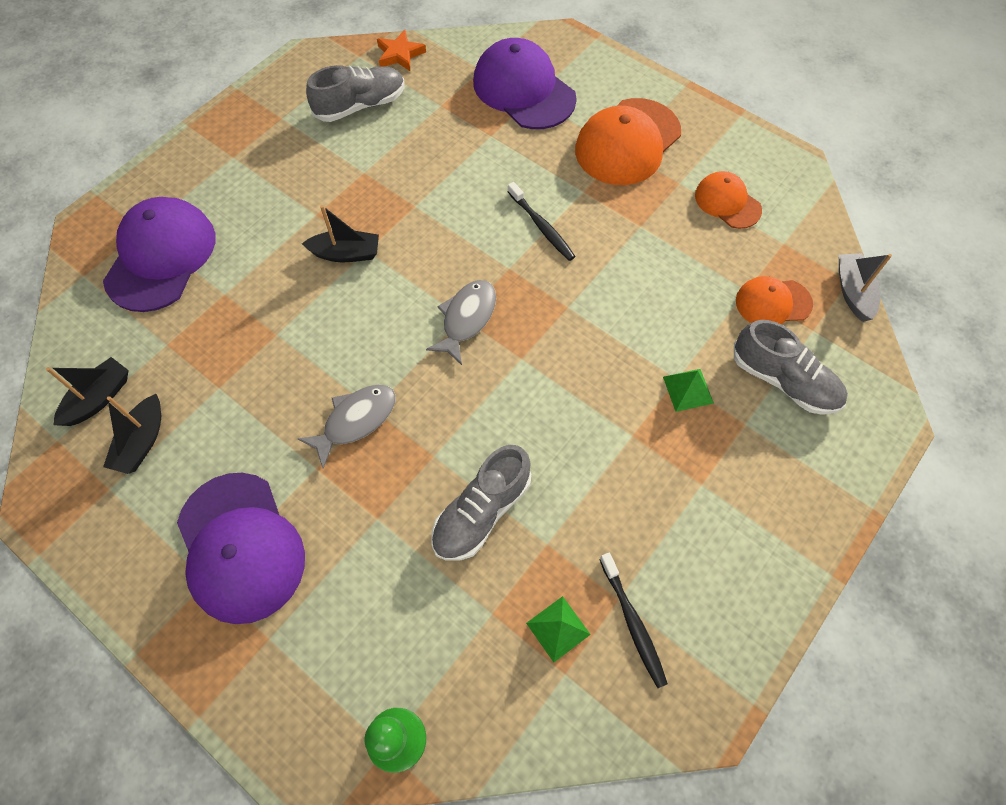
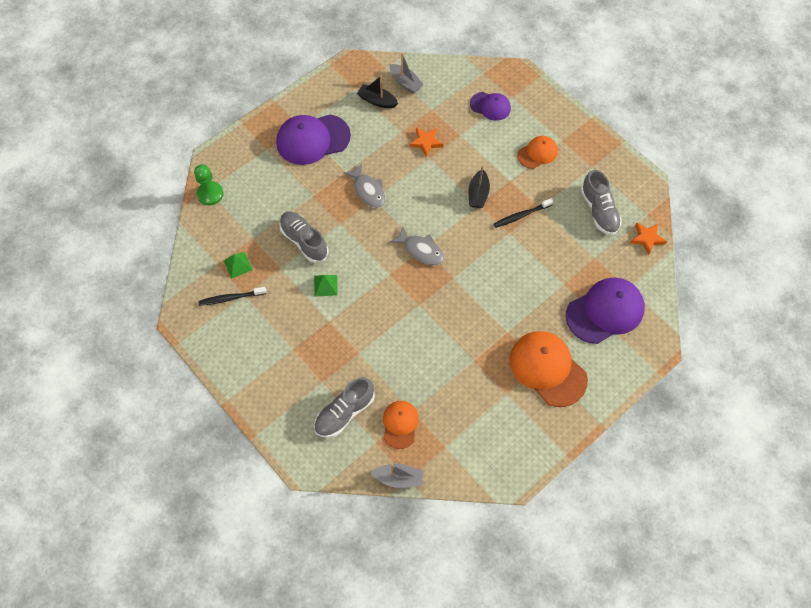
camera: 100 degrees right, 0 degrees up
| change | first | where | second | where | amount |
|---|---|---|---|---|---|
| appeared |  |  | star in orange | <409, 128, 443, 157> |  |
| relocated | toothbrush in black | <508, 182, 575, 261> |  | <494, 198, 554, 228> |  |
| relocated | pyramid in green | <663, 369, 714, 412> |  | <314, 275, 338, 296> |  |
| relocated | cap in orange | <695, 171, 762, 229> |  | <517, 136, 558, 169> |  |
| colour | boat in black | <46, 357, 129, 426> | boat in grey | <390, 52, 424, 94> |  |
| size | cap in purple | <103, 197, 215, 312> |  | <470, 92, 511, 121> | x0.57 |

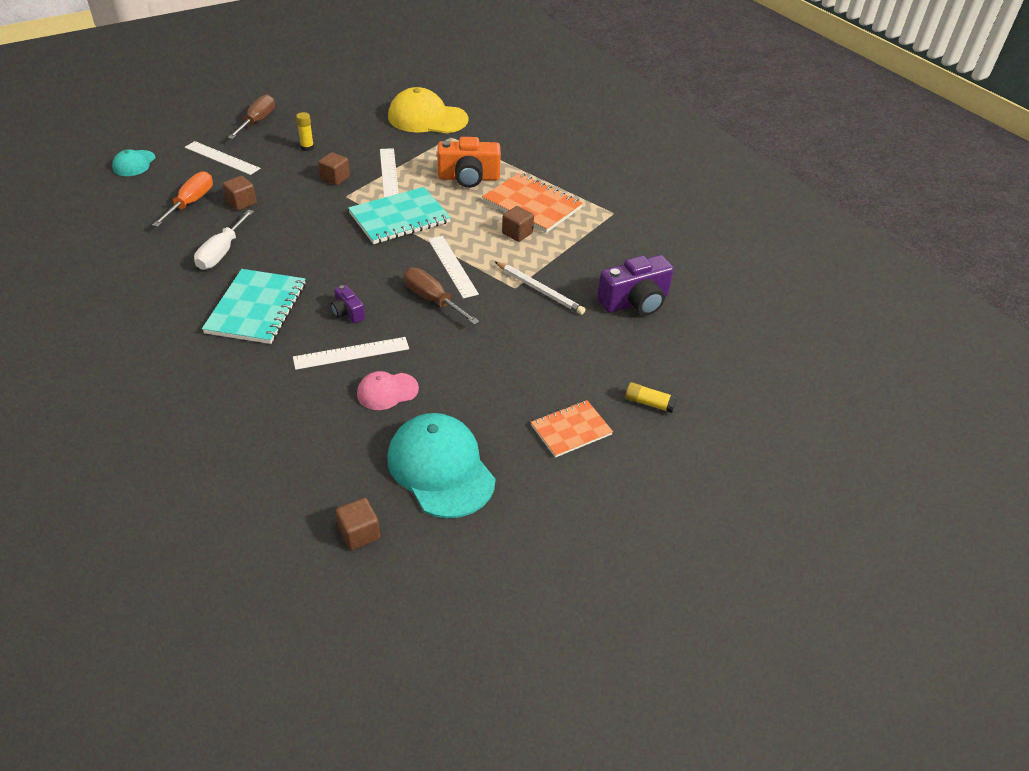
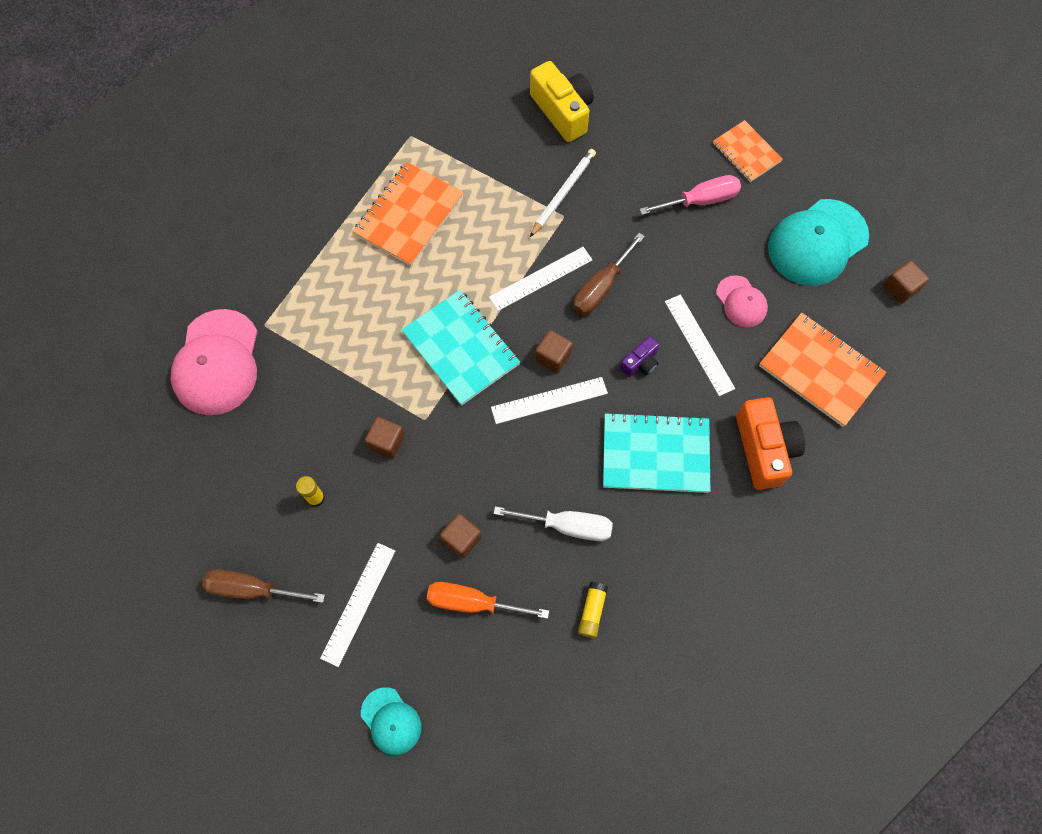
camera: 95 degrees left, 25 degrees up
| change | first | where | second | where | amount |
|---|---|---|---|---|---|
| appeared |  |  | screwdriver in pink | <639, 175, 741, 215> |  |
| appeared |  |  | notebook in orange | <759, 313, 886, 427> |  |
| relocated | ruler in white | <380, 148, 399, 198> |  | <491, 377, 608, 424> |  |
| relocated | camera in orange | <437, 137, 501, 188> |  | <736, 397, 805, 490> |  |
| relocated | cube in brown | <502, 206, 534, 242> |  | <535, 330, 572, 373> |  |
| relocated | glue stick in yellow | <625, 382, 677, 413> |  | <578, 582, 608, 638> |  |
| colour | cap in yellow | <388, 87, 469, 133> | cap in pink | <170, 309, 257, 415> |  |
| colour | camera in purple | <597, 255, 674, 316> | camera in yellow | <530, 61, 594, 142> |  |
| spun | cap in turquoise | <112, 149, 156, 176> |  | <361, 687, 421, 755> | 45 degrees clockwise |

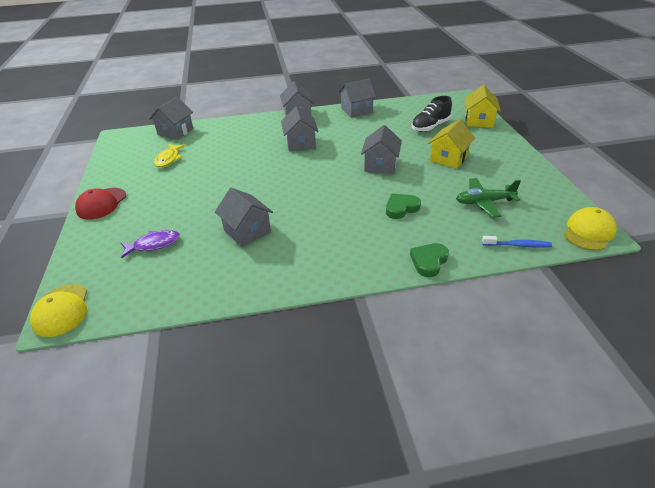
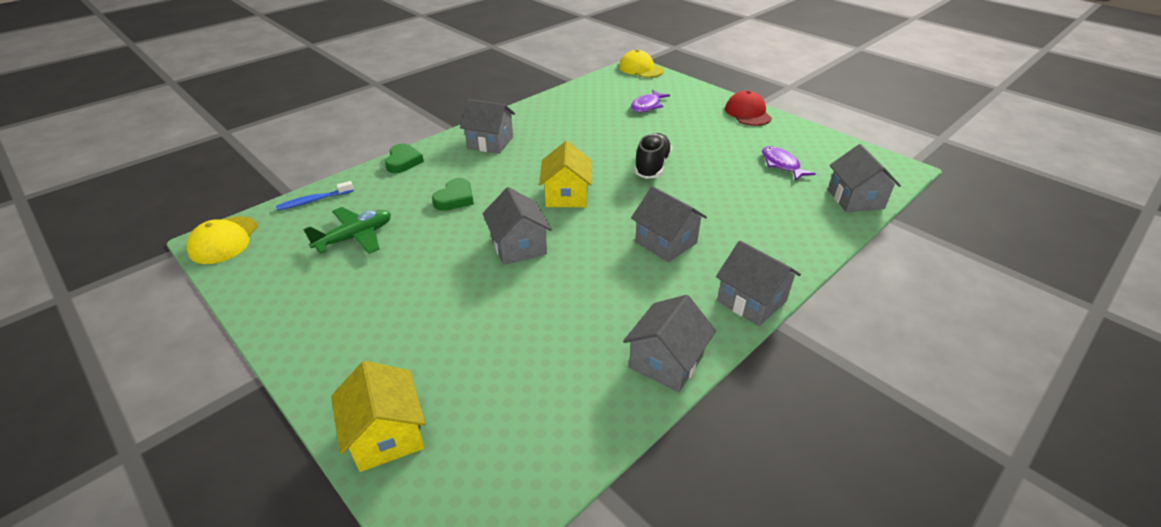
camera: 145 degrees right, 0 degrees up
| change | first | where | second | where | amount |
|---|---|---|---|---|---|
| relocated | house in grey | <215, 188, 273, 247> |  | <460, 99, 515, 154> |  |
| relocated | shoe in black | <411, 96, 452, 132> |  | <634, 133, 672, 179> |  |
| relocated | house in yellow | <428, 119, 475, 169> |  | <539, 141, 592, 207> |  |
| colour | fish in yellow | <154, 144, 185, 168> | fish in purple | <762, 146, 816, 181> |  |

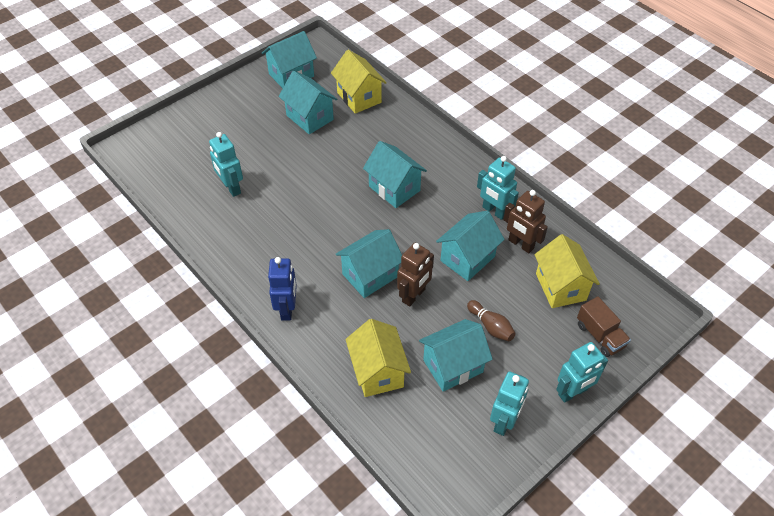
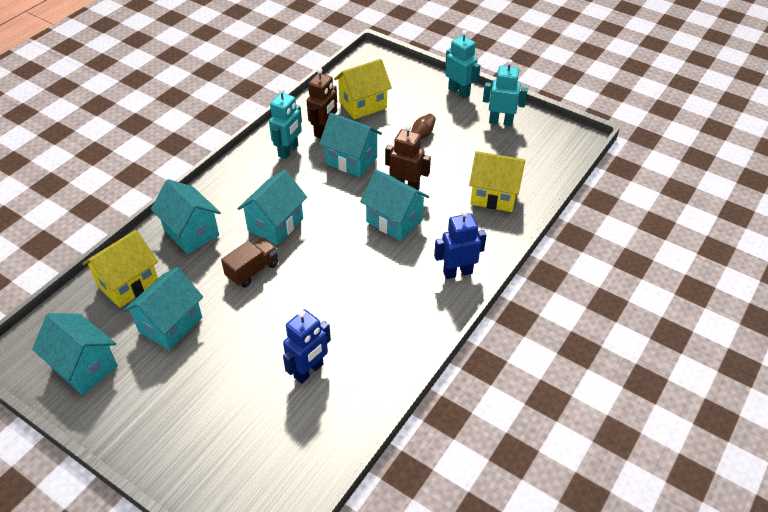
camera: 105 degrees left, 5 degrees down
| change | first | where | second | where | amount |
|---|---|---|---|---|---|
| relocated | house in turquoise | <419, 319, 493, 392> |  | <151, 179, 221, 254> |  |
| relocated | truck in brown | <577, 296, 631, 357> |  | <221, 238, 278, 288> |  |
| colour | robot in turquoise | <209, 132, 243, 197> | robot in blue | <283, 310, 331, 384> |  |
| spun | house in yellow | <345, 319, 411, 397> |  | <469, 151, 525, 212> | 45 degrees clockwise |

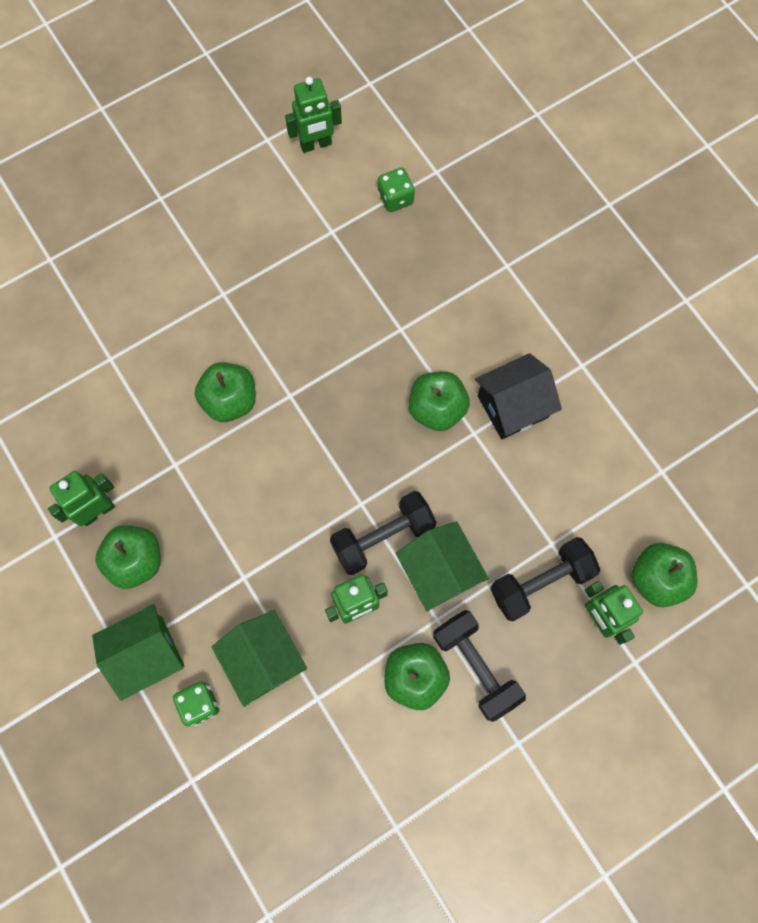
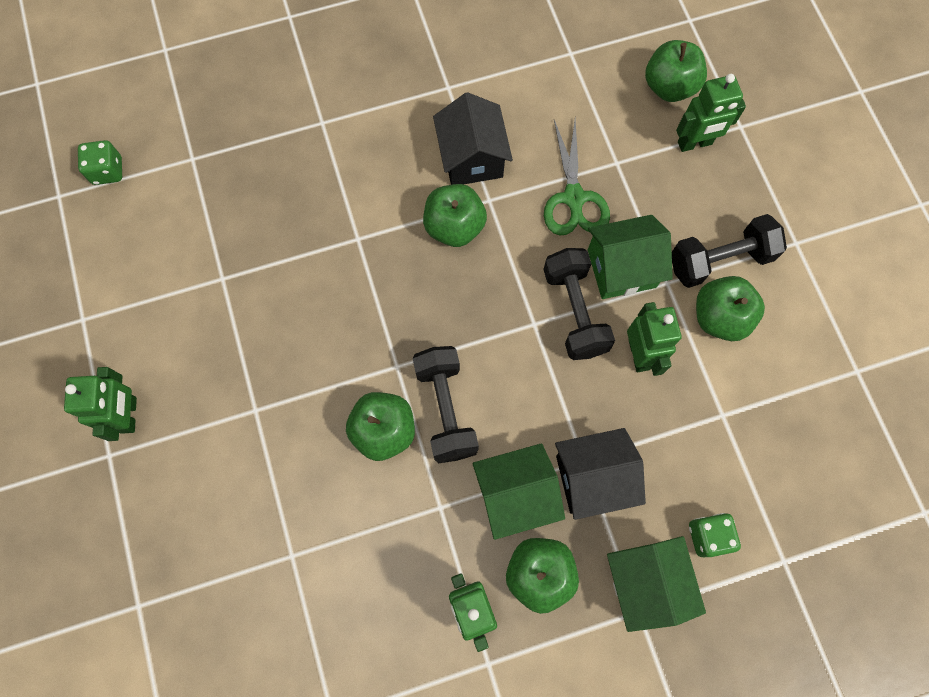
camera: 75 degrees left, 0 degrees up
| change | first | where | second | where | amount |
|---|---|---|---|---|---|
| appeared |  |  | scissors in green | <544, 119, 610, 235> |  |
| appeared |  |  | house in black | <555, 428, 646, 520> |  |
| relocated | house in green | <212, 610, 307, 707> |  | <473, 443, 565, 540> |  |
| relocated | robot in green | <285, 77, 342, 153> |  | <64, 367, 137, 441> |  |
| relocated | dice in green | <378, 168, 415, 212> |  | <78, 140, 122, 185> |  |
| relocated | dumbbell in black | <490, 537, 601, 621> |  | <412, 346, 479, 463> |  |

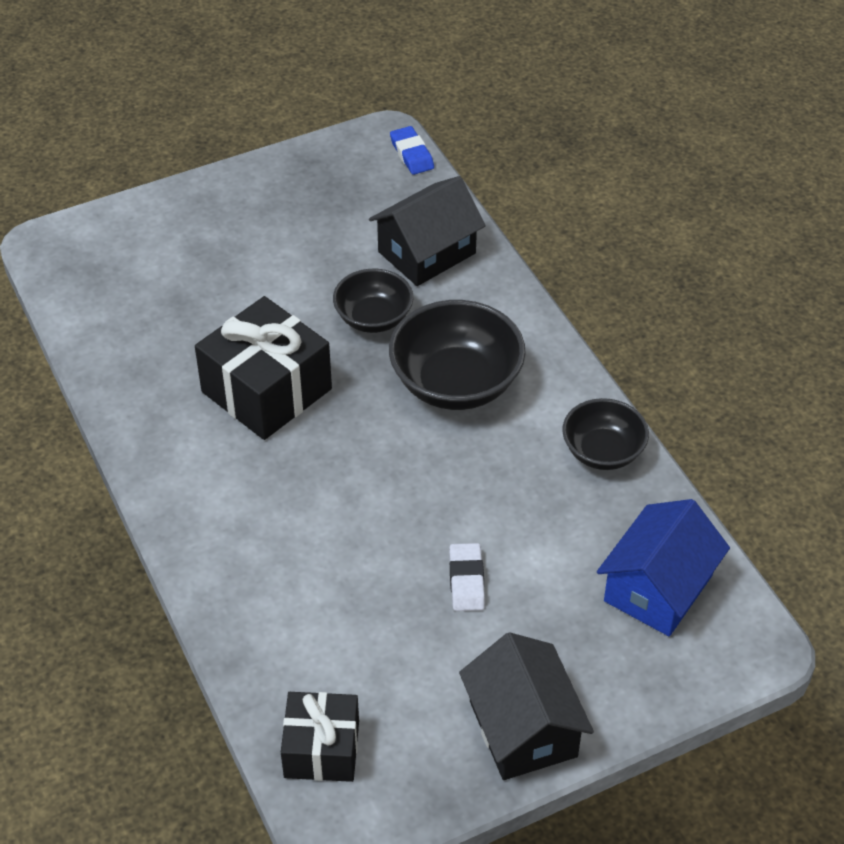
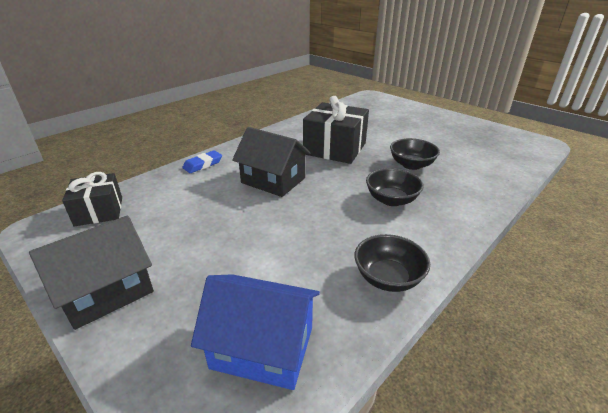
camera: 70 degrees right, 15 degrees down
| change | first | where | second | where | amount |
|---|---|---|---|---|---|
| missing | eraser in white | <449, 543, 485, 611> |  |  |  |
| relocated | house in black | <369, 176, 486, 286> |  | <232, 127, 311, 197> |  |
| relocated | eraser in blue | <390, 126, 434, 175> |  | <182, 150, 222, 173> |  |
| size | bowl in black | <389, 300, 526, 410> |  | <366, 168, 424, 206> | x0.62 |

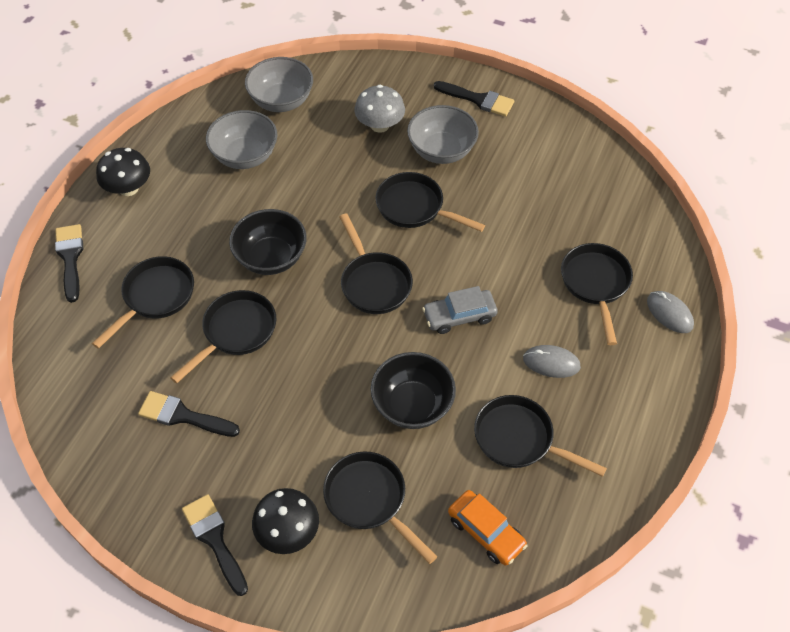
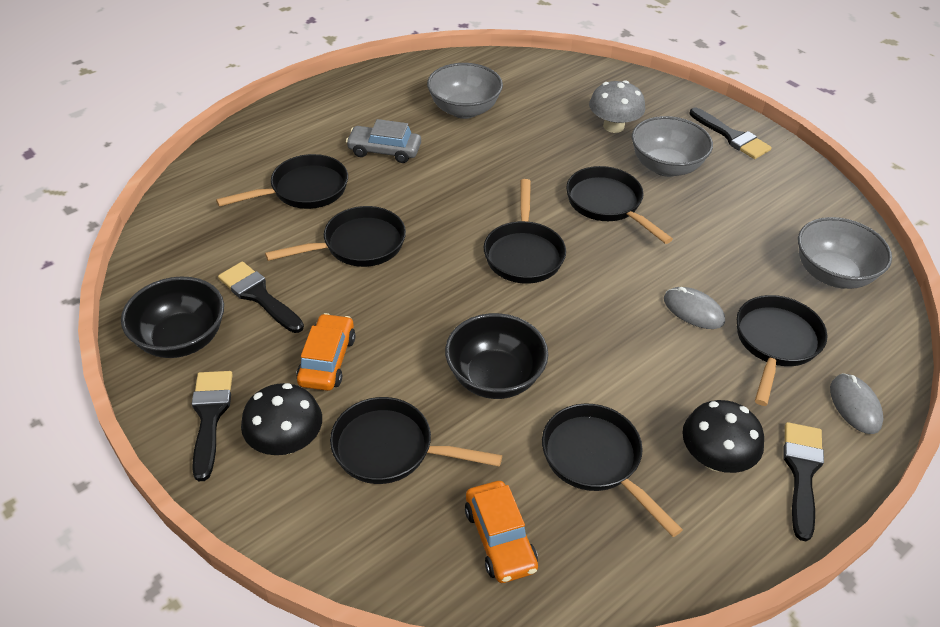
camera: 25 degrees right, 10 degrees down
| change | first | where | second | where | amount |
|---|---|---|---|---|---|
| appeared |  |  | car in orange | <296, 313, 355, 391> |  |
| relocated | brush in black | <55, 224, 83, 303> |  | <783, 422, 824, 541> |  |
| relocated | mushroom in black | <96, 148, 150, 196> |  | <682, 400, 764, 473> |  |
| relocated | bowl in black | <229, 209, 307, 275> |  | <121, 277, 224, 358> |  |
| relocated | bowl in grey | <245, 57, 313, 112> |  | <798, 217, 892, 289> |  |
| relocated | car in grey | <422, 286, 498, 334> |  | <346, 119, 421, 163> |  |
| relocated | mouse in grey | <523, 345, 581, 378> |  | <664, 287, 725, 329> |  |
| spun | pan in black | <323, 451, 437, 564> |  | <330, 397, 502, 484> | 60 degrees counterclockwise |

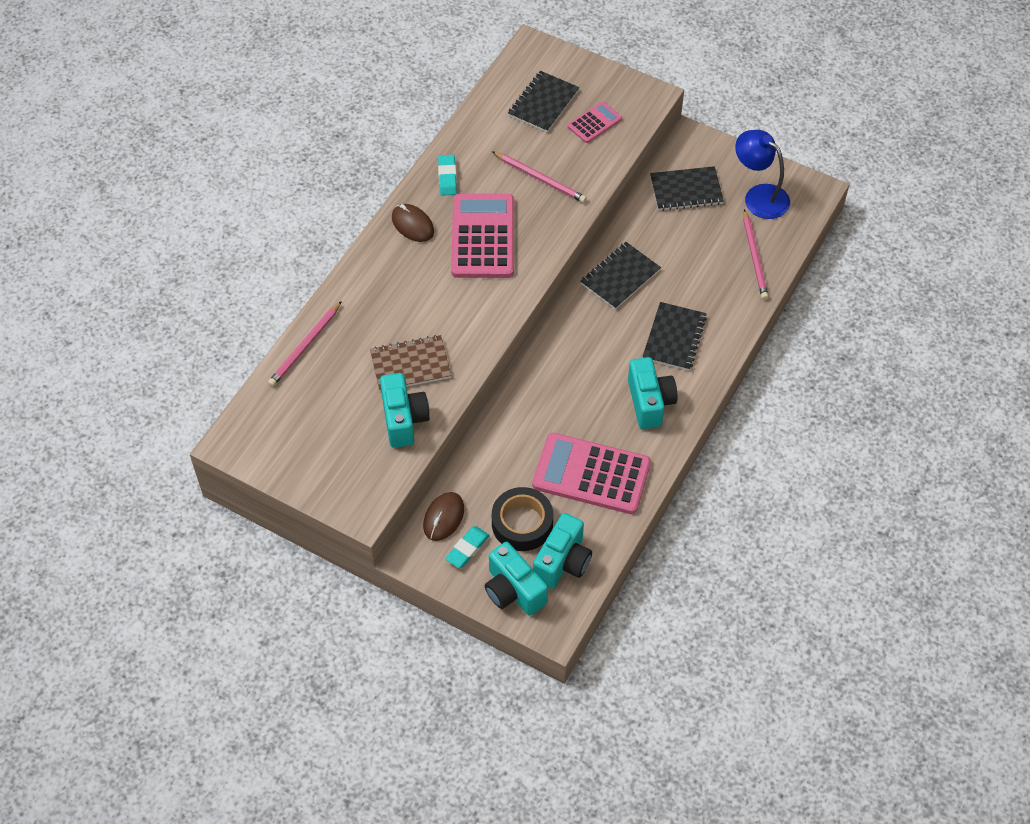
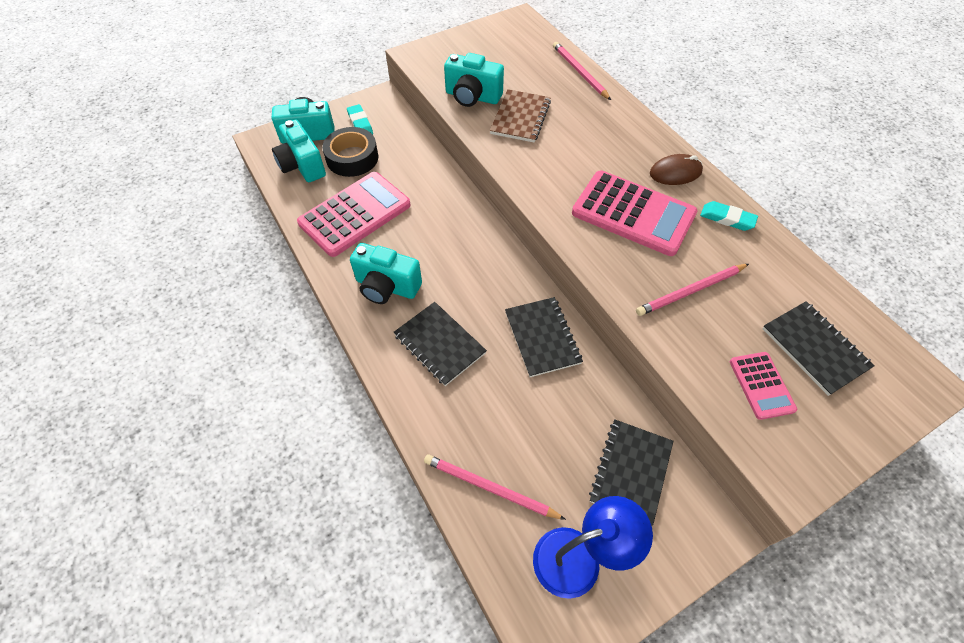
camera: 120 degrees right, 0 degrees up
| change | first | where | second | where | amount |
|---|---|---|---|---|---|
| missing | mouse in brown | <423, 492, 464, 541> |  |  |  |

